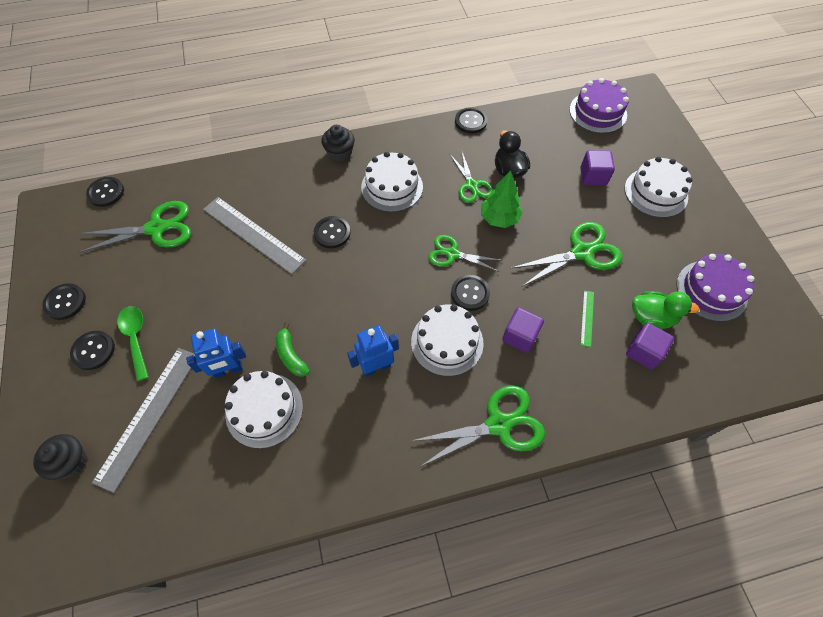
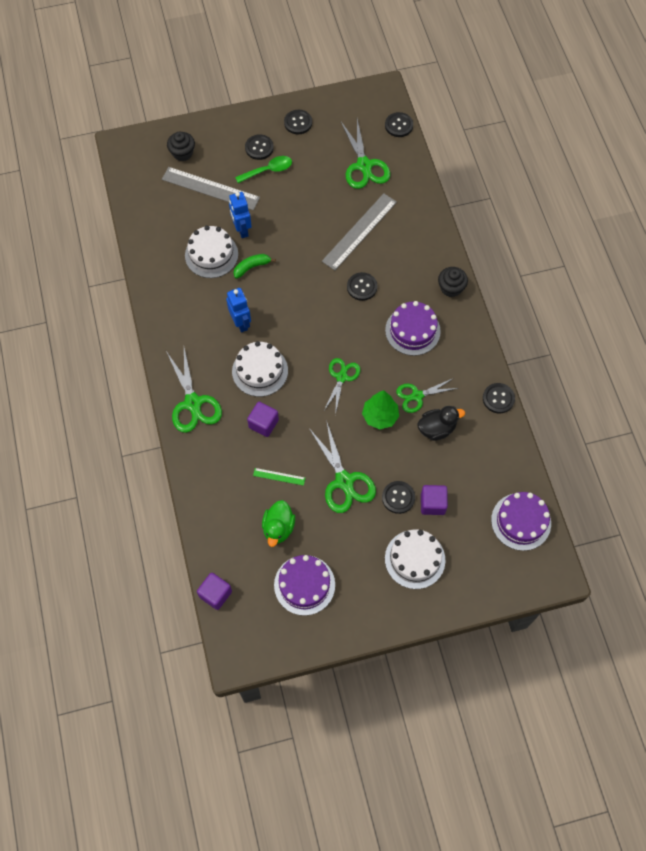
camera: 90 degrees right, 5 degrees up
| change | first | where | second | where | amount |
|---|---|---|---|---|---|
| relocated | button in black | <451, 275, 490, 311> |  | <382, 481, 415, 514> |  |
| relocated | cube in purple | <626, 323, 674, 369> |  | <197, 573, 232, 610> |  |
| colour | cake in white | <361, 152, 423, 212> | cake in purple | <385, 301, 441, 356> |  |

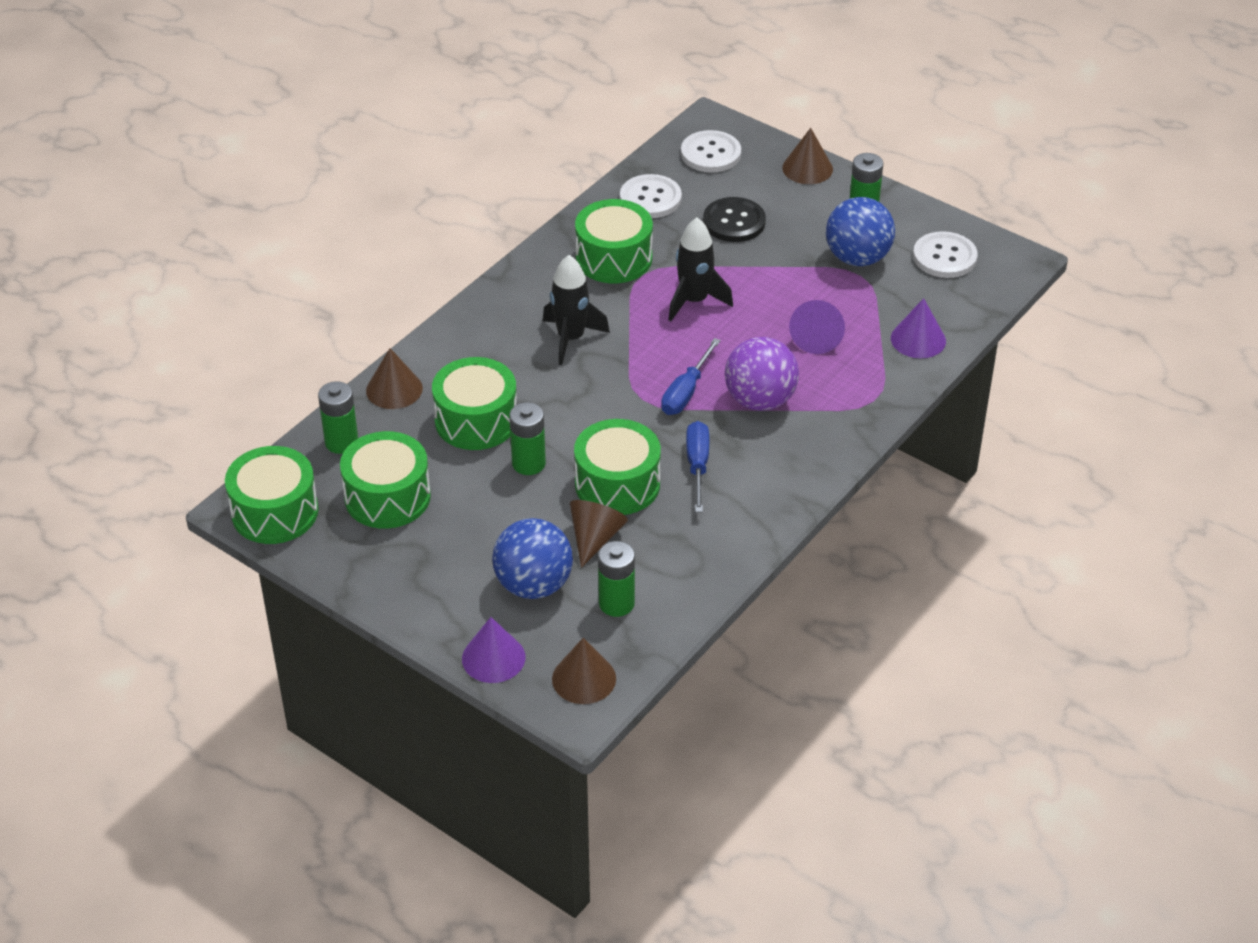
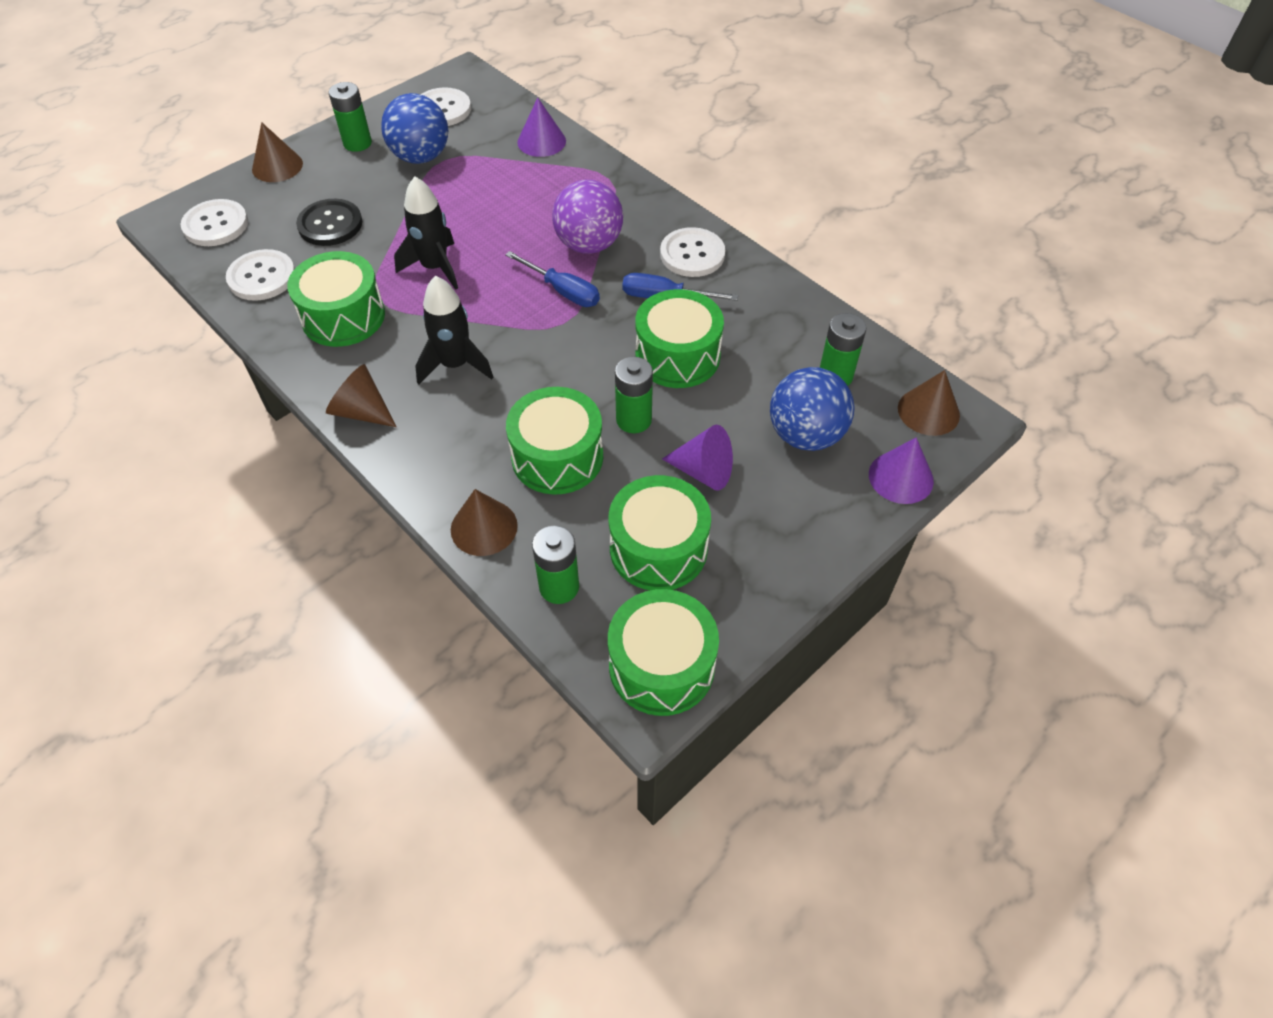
camera: 80 degrees left, 10 degrees up
| change | first | where | second | where | amount |
|---|---|---|---|---|---|
| appeared |  |  | button in white | <660, 227, 725, 277> |  |
| relocated | cone in brown | <570, 500, 628, 568> |  | <326, 364, 397, 427> |  |
| relocated | cone in purple | <789, 300, 845, 354> |  | <662, 425, 733, 491> |  |

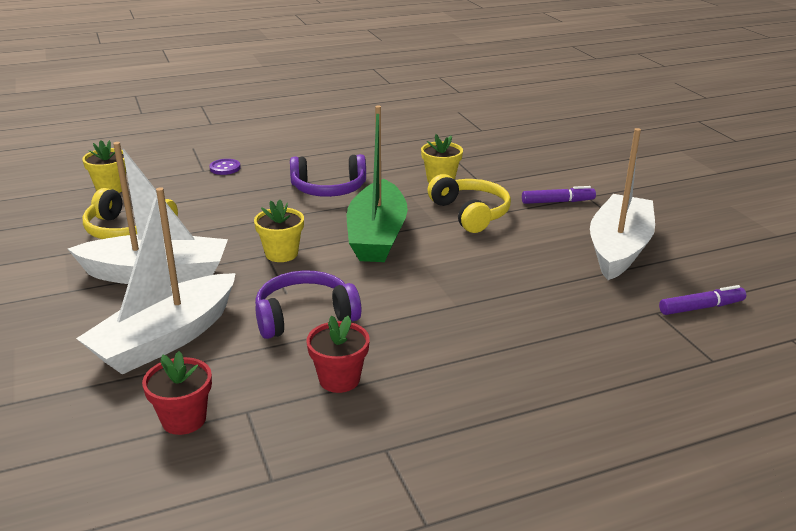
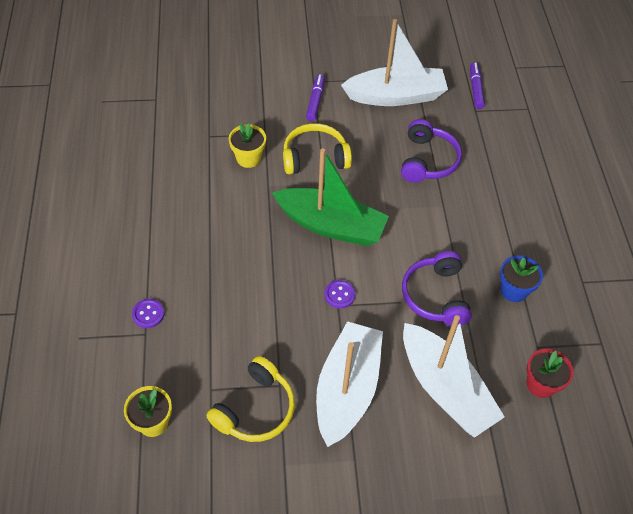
camera: 75 degrees left, 25 degrees up
| change | first | where | second | where | amount |
|---|---|---|---|---|---|
| relocated | headphones in purple | <290, 154, 366, 197> |  | <401, 119, 462, 183> |  |
| exchanged | flower pot in yellow | <254, 200, 304, 262> | button in purple | <324, 280, 356, 309> |  |
| colour | flower pot in red | <306, 316, 370, 393> | flower pot in blue | <500, 255, 543, 302> |  |
| spun | boat in white | <590, 128, 655, 280> |  | <341, 19, 448, 106> | 135 degrees clockwise |

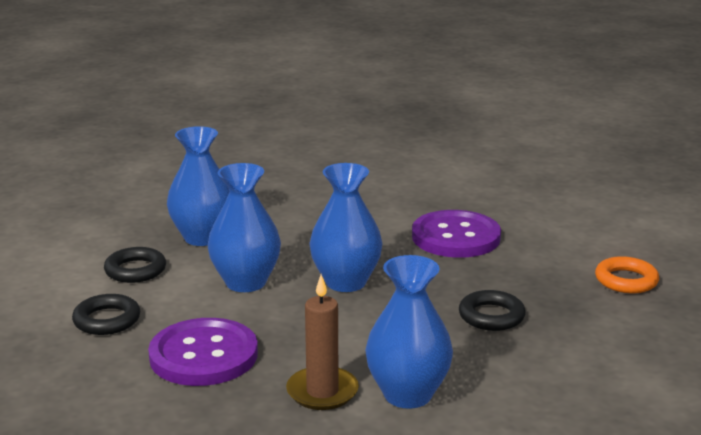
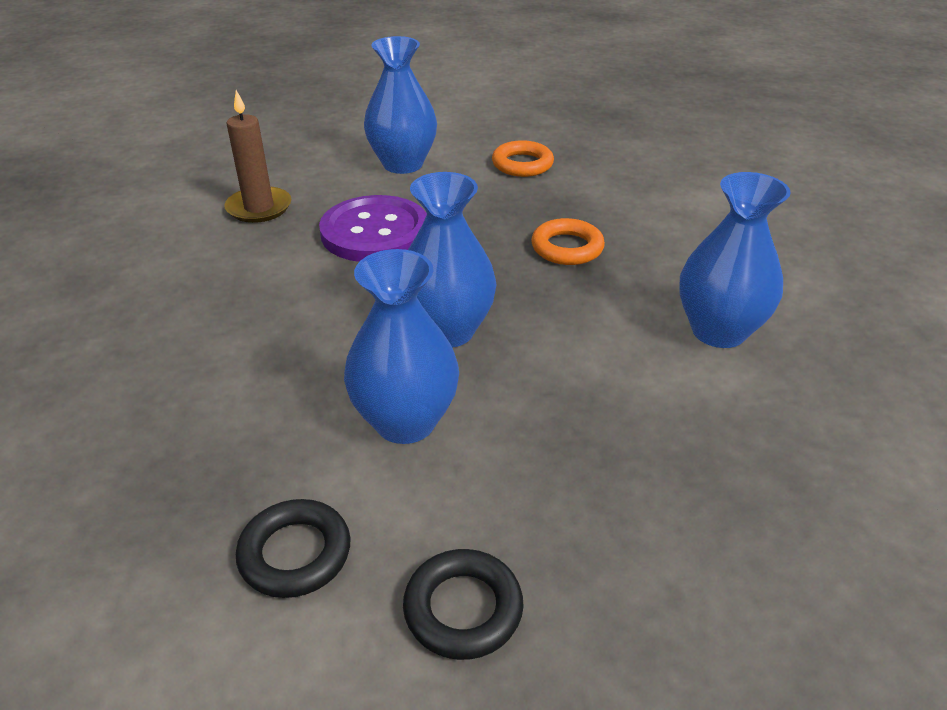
camera: 75 degrees left, 15 degrees up
| change | first | where | second | where | amount |
|---|---|---|---|---|---|
| missing | button in purple | <148, 318, 258, 386> |  |  |  |
| relocated | vase in blue | <167, 126, 229, 246> |  | <364, 36, 437, 174> |  |
| relocated | candle in brown | <286, 275, 359, 410> |  | <224, 90, 291, 223> |  |
| colour | ring in black | <459, 290, 526, 331> | ring in orange | <531, 218, 605, 265> |  |

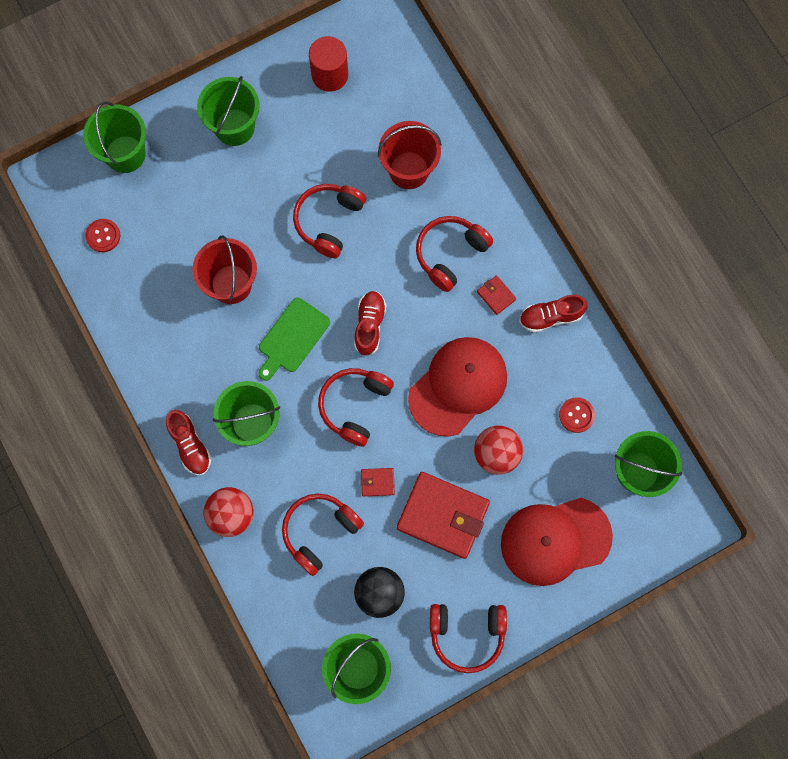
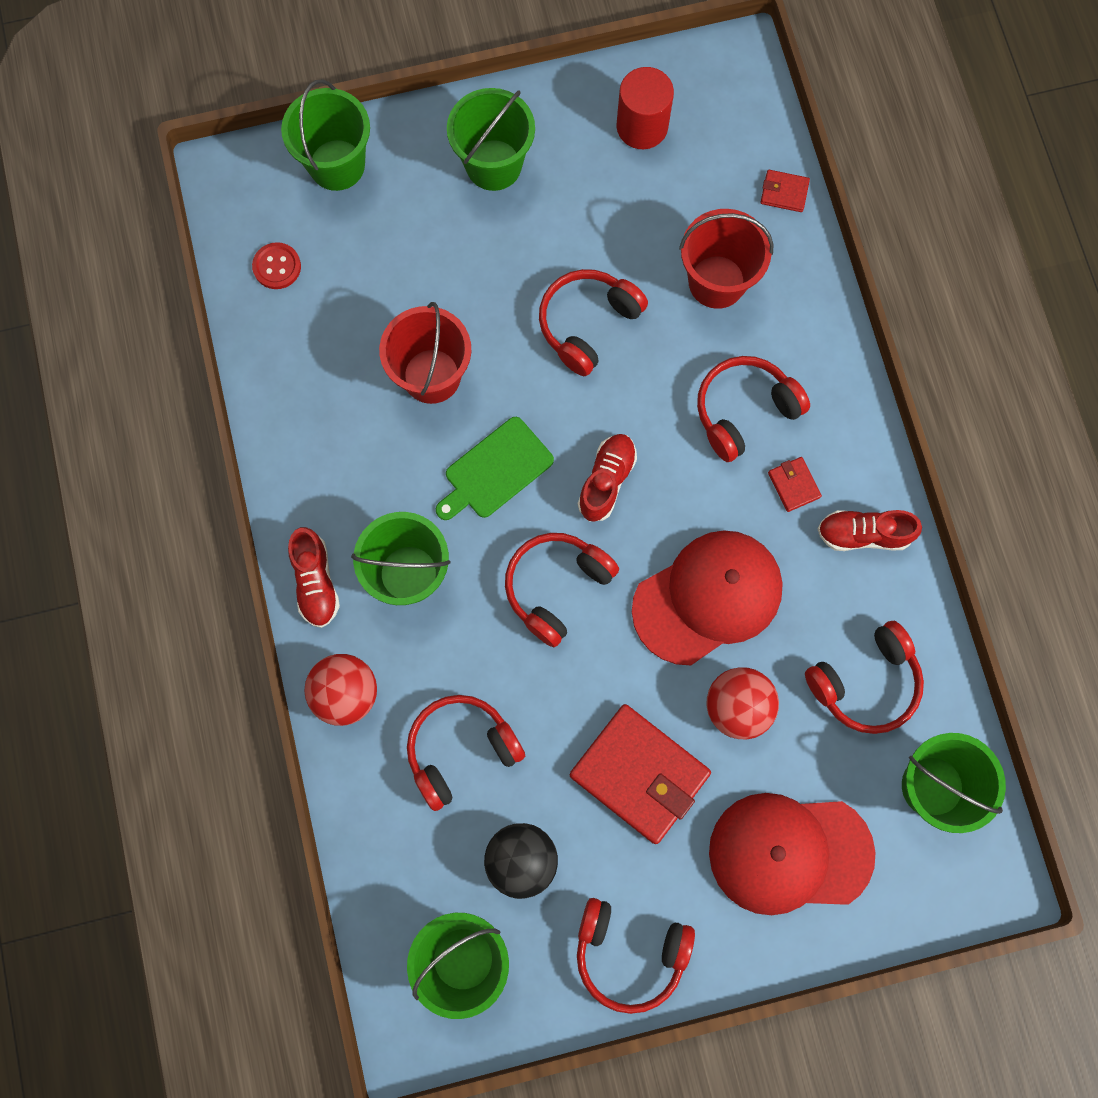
camera: 15 degrees right, 0 degrees up
| change | first | where | second | where | amount |
|---|---|---|---|---|---|
| relocated | wallet in red | <360, 468, 395, 497> |  | <761, 170, 810, 212> |  |
| exchanged | button in red | <559, 397, 595, 433> | headphones in red | <805, 621, 924, 734> |  |

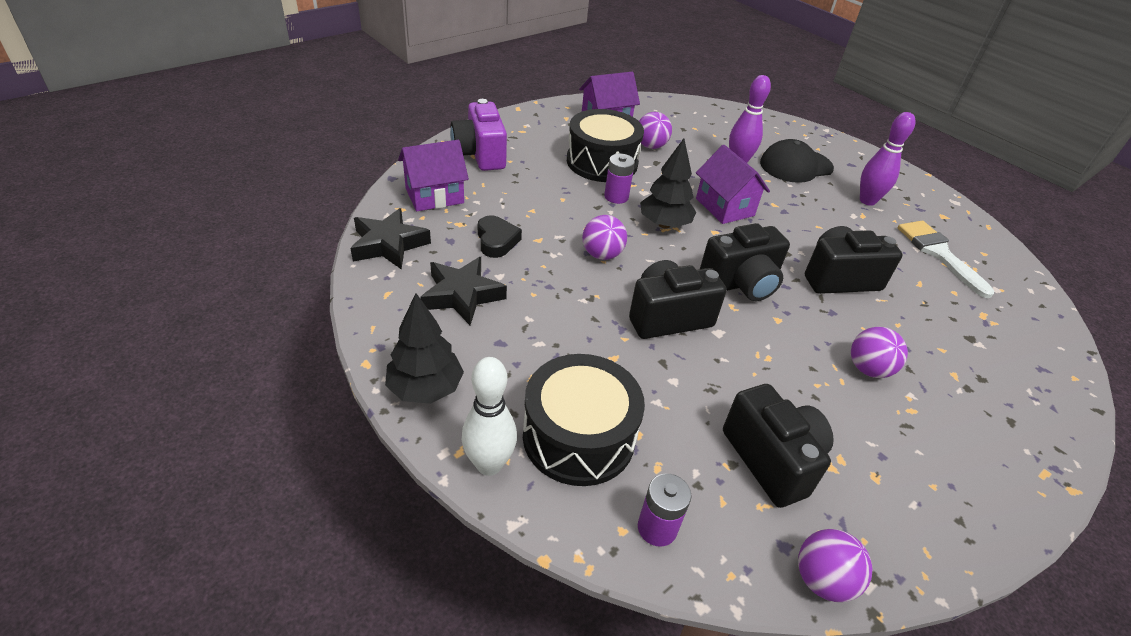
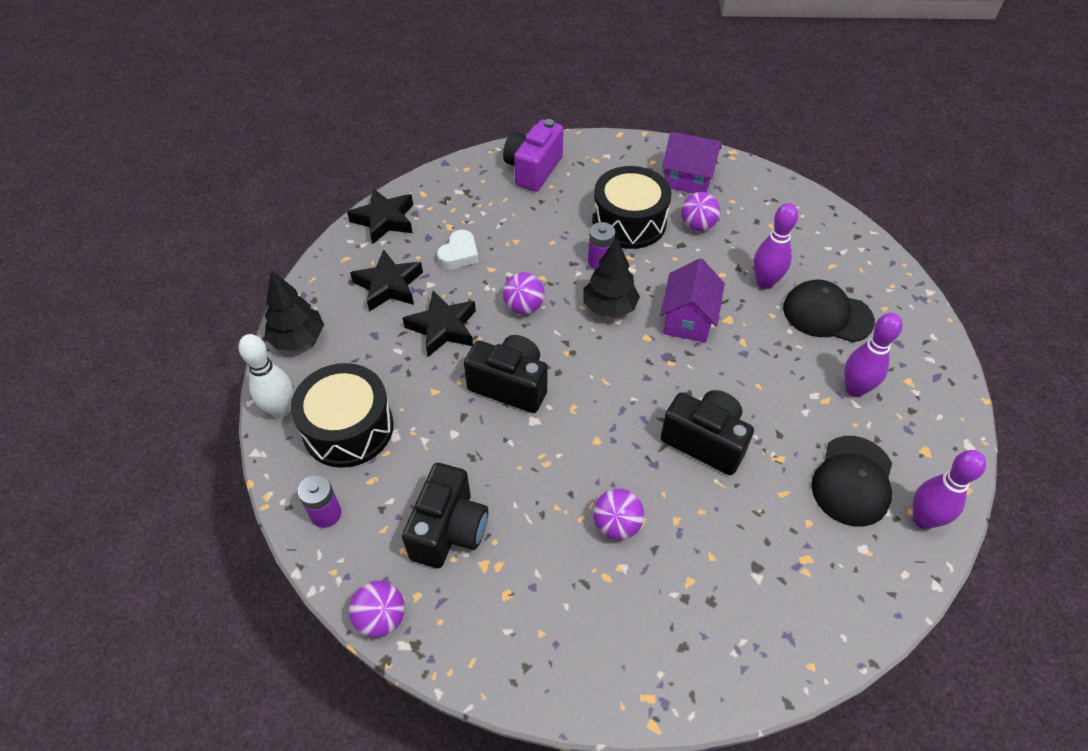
camera: 45 degrees right, 10 degrees up
| change | first | where | second | where | amount |
|---|---|---|---|---|---|
| missing | house in purple | <398, 140, 469, 211> |  |  |  |
| missing | camera in black | <700, 223, 790, 301> |  |  |  |
| appeared |  |  | star in black | <403, 291, 476, 357> |  |
| appeared |  |  | bowling pin in purple | <913, 450, 986, 529> |  |
| exchanged | brush in white | <898, 221, 994, 298> | cap in black | <811, 436, 892, 527> |  |
| colour | heart in black | <478, 215, 522, 258> | heart in white | <437, 230, 479, 269> |  |

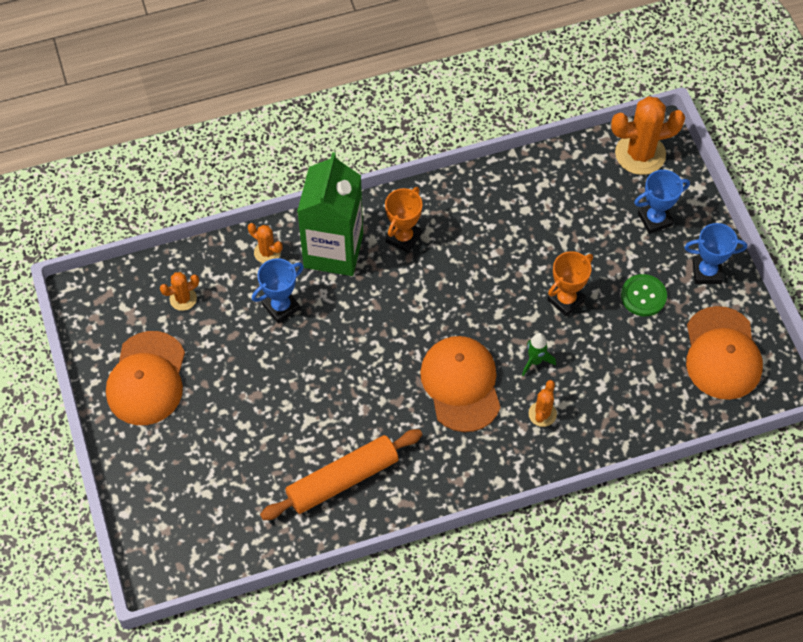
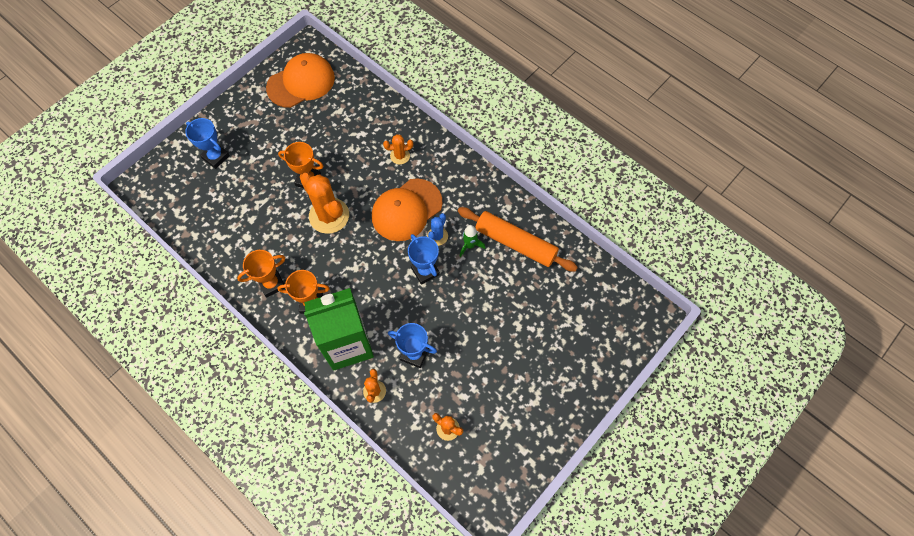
camera: 120 degrees left, 5 degrees up
| change | first | where | second | where | amount |
|---|---|---|---|---|---|
| missing | cap in orange | <106, 331, 185, 425> |  |  |  |
| missing | button in green | <621, 274, 667, 316> |  |  |  |
| appeared |  |  | trophy in orange | <237, 250, 285, 297> |  |
| appeared |  |  | cactus in blue | <427, 213, 448, 246> |  |
| relocated | rocket in green | <522, 333, 556, 376> |  | <459, 225, 485, 257> |  |
| relocated | cactus in orange | <611, 96, 685, 175> |  | <300, 173, 349, 234> |  |
| relocated | trophy in blue | <684, 223, 747, 284> |  | <408, 234, 440, 285> |  |

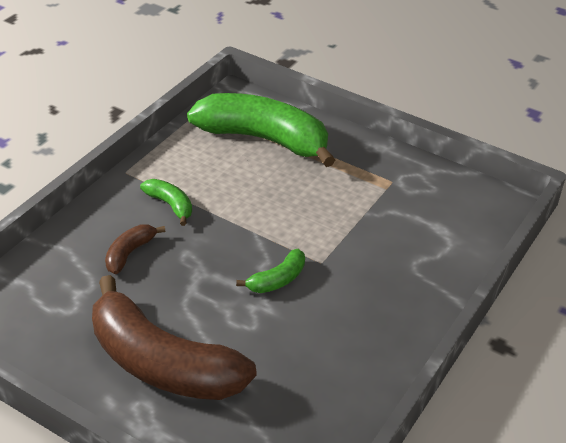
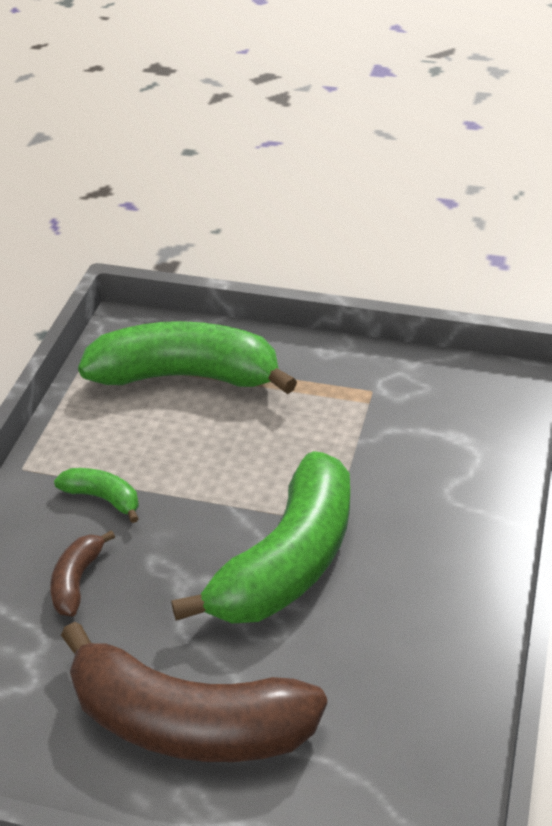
camera: 15 degrees left, 0 degrees up
| change | first | where | second | where | amount |
|---|---|---|---|---|---|
| size | banana in green | <236, 249, 305, 293> |  | <171, 451, 350, 623> | x2.31 |

